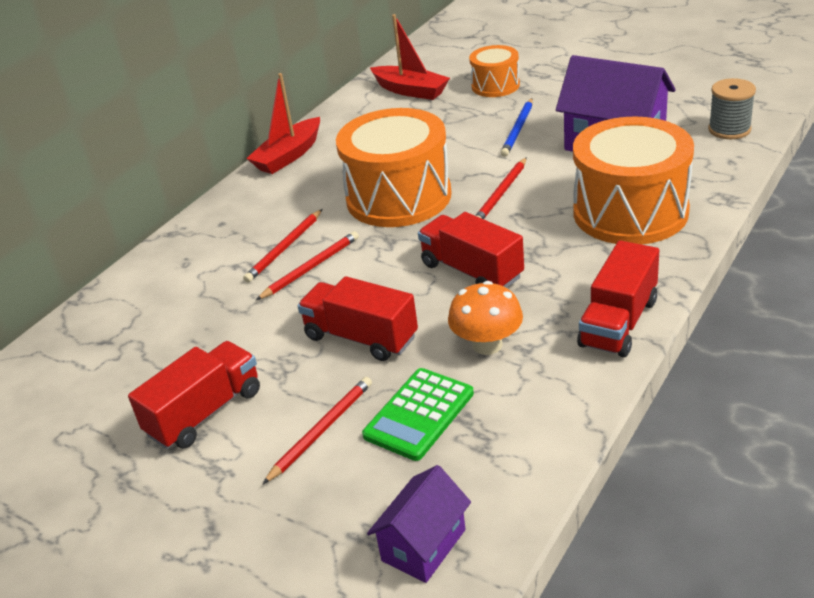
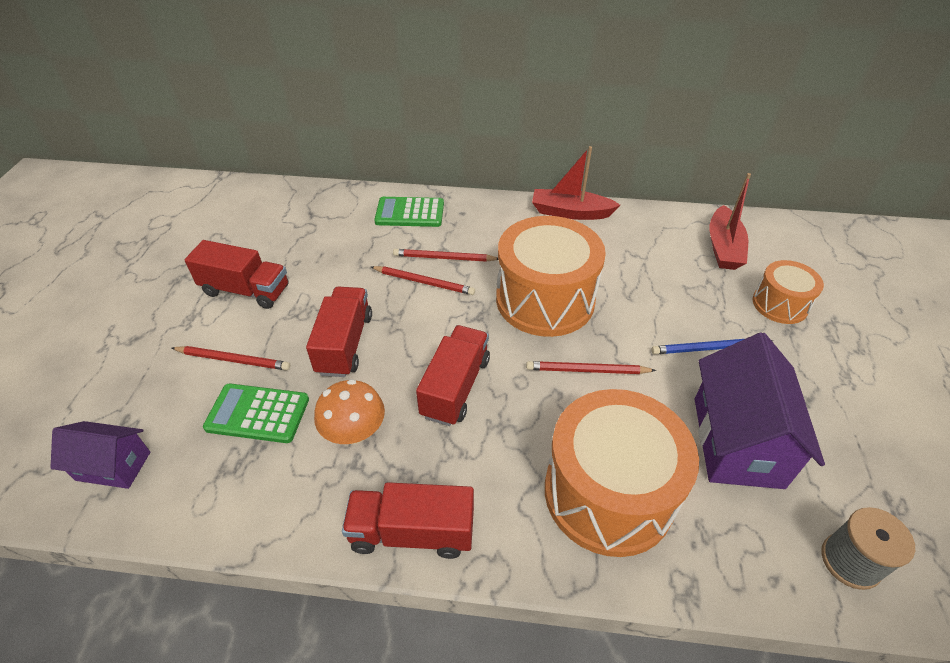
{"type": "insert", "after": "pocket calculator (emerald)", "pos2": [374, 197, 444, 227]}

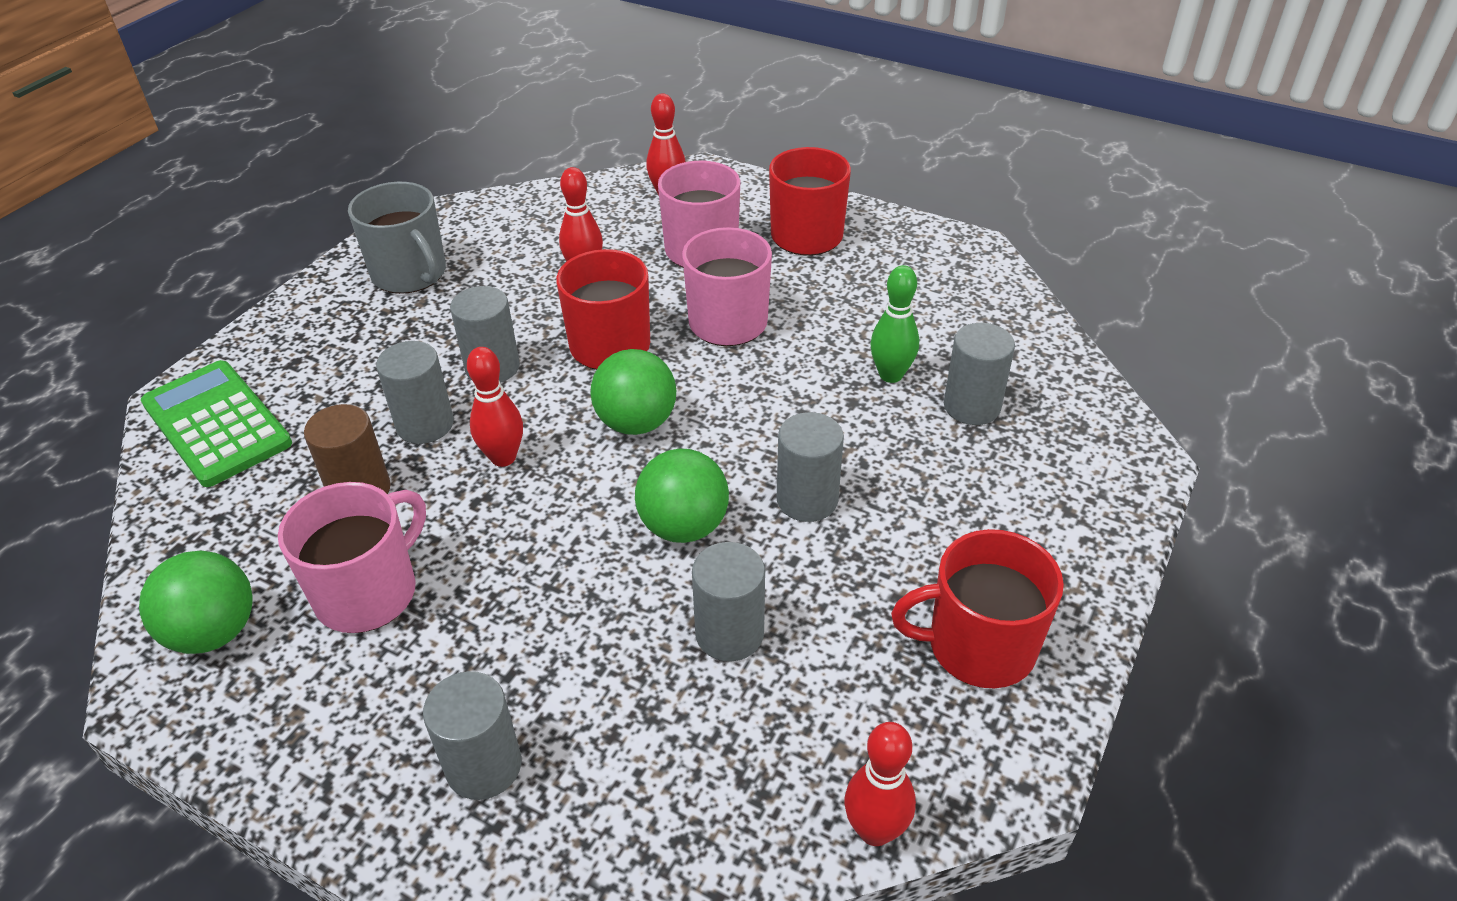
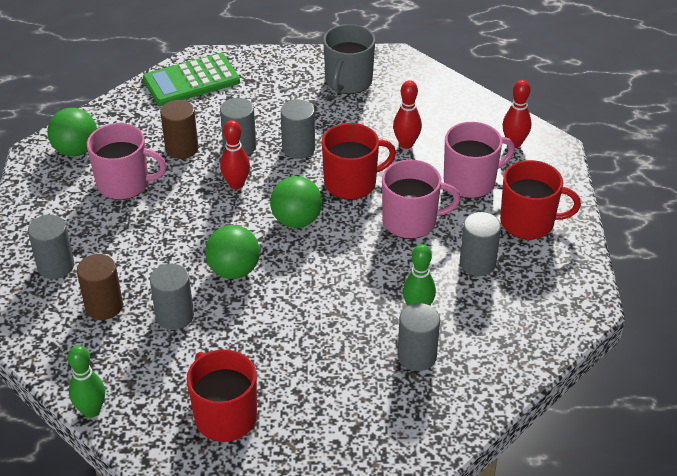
{"type": "recolor", "before": "tenpin (scarlet)", "after": "tenpin (emerald)", "pos1": [844, 722, 916, 846], "pos2": [68, 345, 105, 418]}
{"type": "insert", "after": "solid cylinder (dark brown)", "pos2": [77, 254, 123, 320]}
{"type": "rotate", "before": "pocket calculator (emerald)", "pos1": [141, 360, 292, 487], "pos2": [143, 53, 240, 106], "turn": -135}
{"type": "move", "before": "solid cylinder (ash-grey)", "pos1": [777, 412, 844, 522], "pos2": [460, 212, 501, 276]}

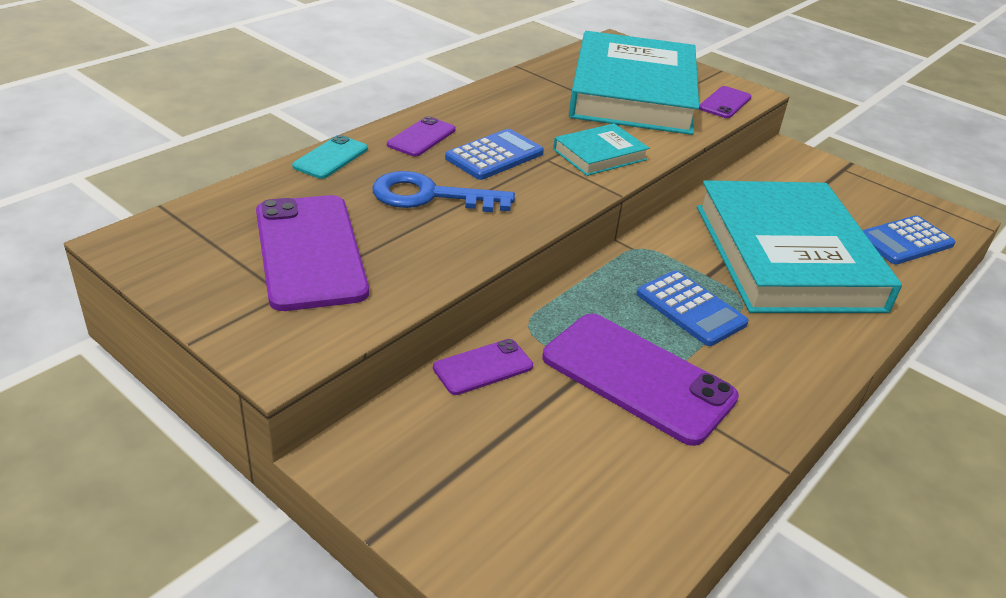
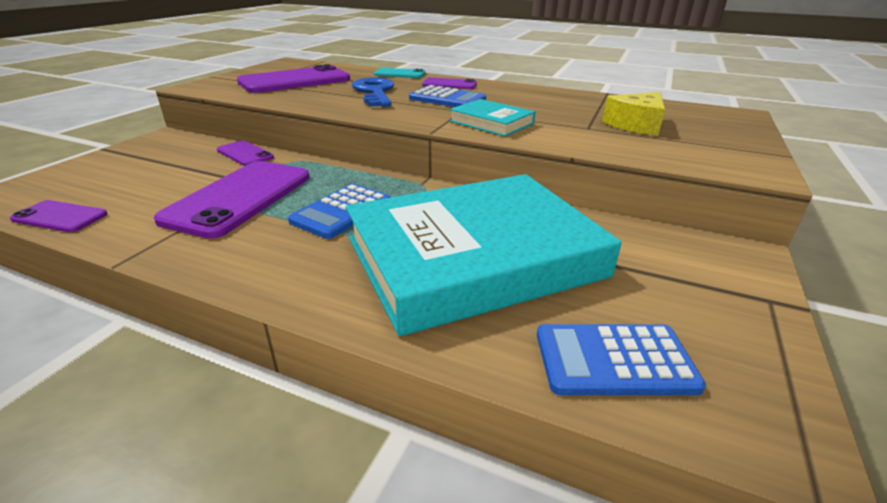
{"type": "move", "before": "smartphone (purple)", "pos1": [699, 86, 751, 118], "pos2": [10, 200, 107, 232]}
{"type": "rotate", "before": "pocket calculator (royal blue)", "pos1": [862, 215, 955, 264], "pos2": [537, 324, 706, 395], "turn": -45}
{"type": "replace", "before": "hardback (aqua)", "after": "cheese (golden)", "pos1": [569, 31, 699, 135], "pos2": [602, 92, 665, 136]}

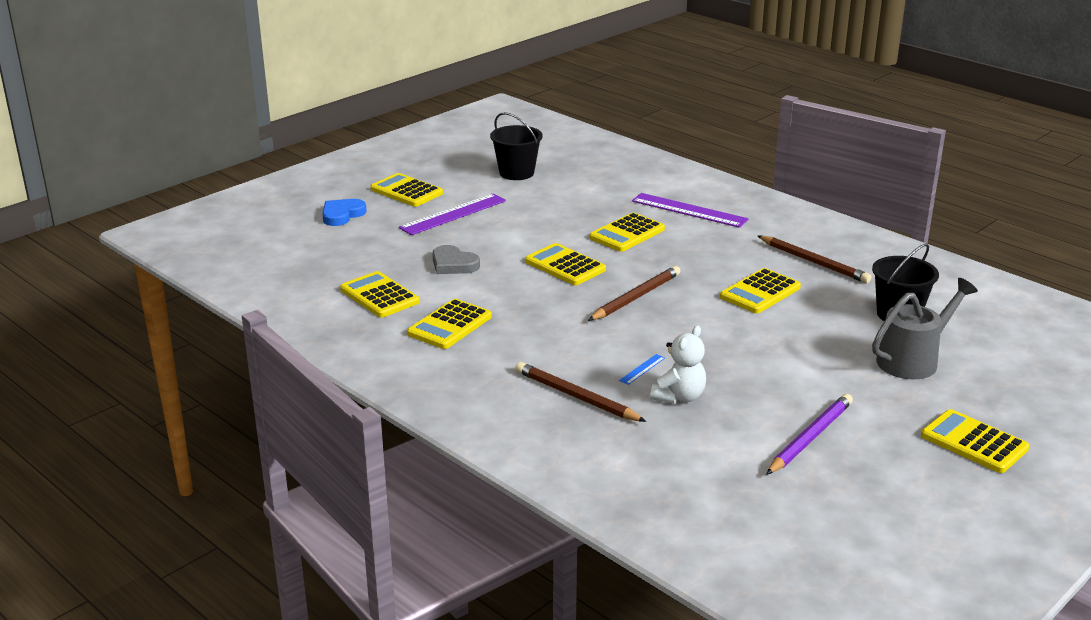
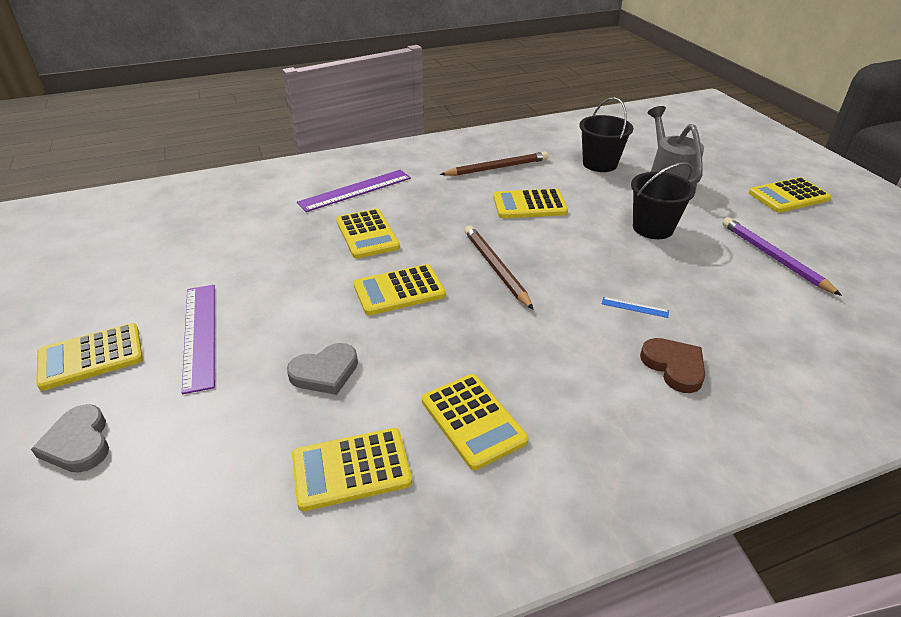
{"type": "recolor", "before": "heart (royal blue)", "after": "heart (ash-grey)", "pos1": [322, 199, 367, 226], "pos2": [31, 404, 109, 473]}
{"type": "rotate", "before": "pocket calculator (golden)", "pos1": [720, 268, 801, 313], "pos2": [493, 189, 568, 218], "turn": 105}
{"type": "rotate", "before": "measuring stick (royal blue)", "pos1": [619, 354, 665, 385], "pos2": [602, 297, 669, 318], "turn": -45}
{"type": "move", "before": "pail (black)", "pos1": [490, 112, 543, 180], "pos2": [631, 162, 696, 239]}
{"type": "replace", "before": "lead pencil (dark brown)", "after": "heart (dark brown)", "pos1": [515, 362, 646, 422], "pos2": [640, 338, 705, 393]}
{"type": "delete", "before": "stuffed bear (pure white)", "pos1": [650, 325, 706, 404]}

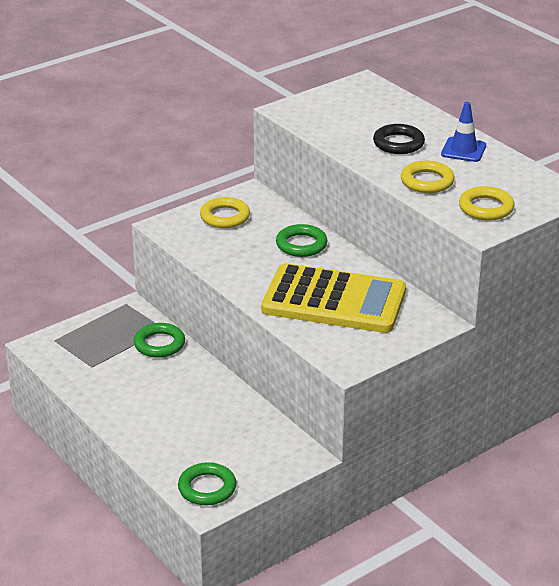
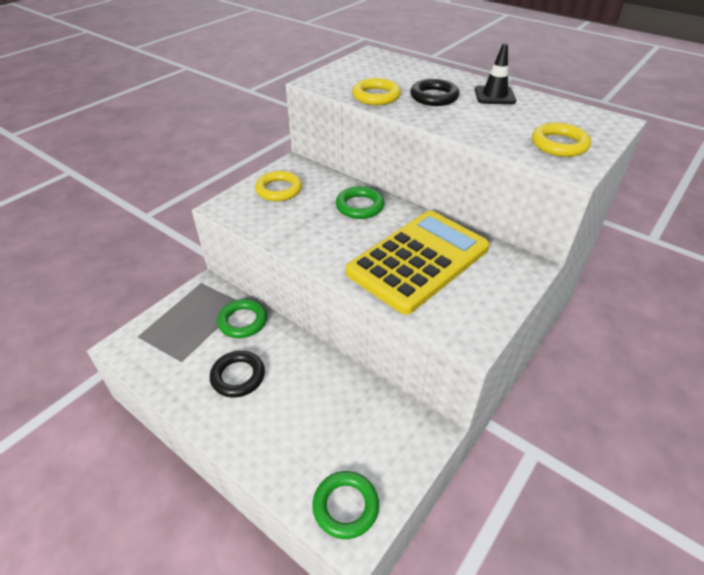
{"type": "insert", "after": "hoop (black)", "pos2": [210, 351, 265, 397]}
{"type": "rotate", "before": "pocket calculator (golden)", "pos1": [261, 263, 406, 333], "pos2": [346, 210, 490, 315], "turn": -45}
{"type": "move", "before": "hoop (golden)", "pos1": [401, 161, 455, 193], "pos2": [352, 78, 401, 105]}
{"type": "recolor", "before": "safety cone (royal blue)", "after": "safety cone (black)", "pos1": [441, 102, 486, 162], "pos2": [475, 43, 516, 104]}

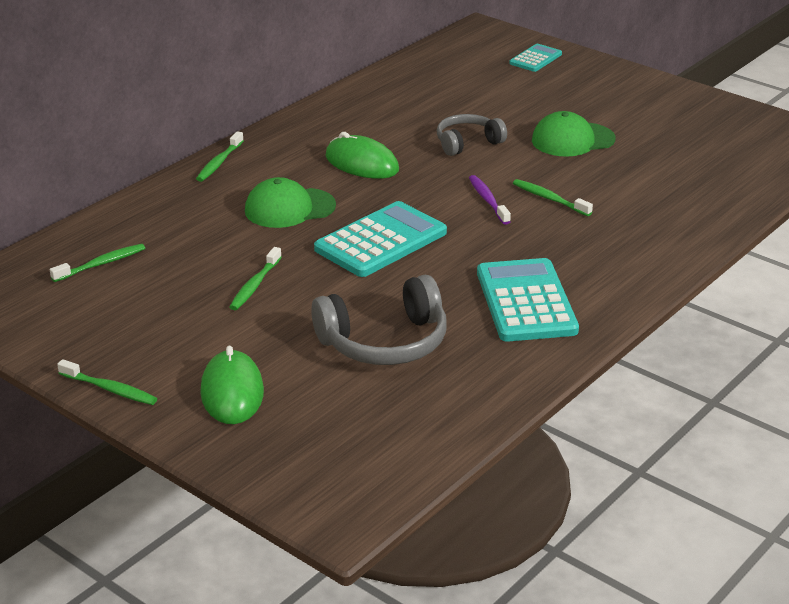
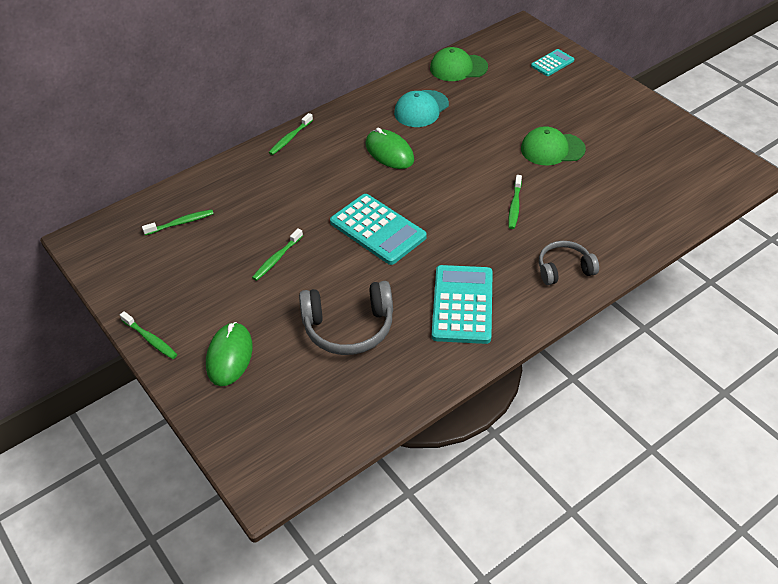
{"type": "rotate", "before": "pocket calculator (aqua)", "pos1": [314, 201, 447, 277], "pos2": [330, 194, 427, 265], "turn": 75}
{"type": "insert", "after": "cap (aqua)", "pos2": [394, 90, 449, 127]}
{"type": "move", "before": "cap (emerald)", "pos1": [245, 177, 336, 228], "pos2": [430, 47, 488, 81]}
{"type": "rotate", "before": "tooth brush (emerald)", "pos1": [513, 179, 593, 216], "pos2": [508, 175, 522, 229], "turn": -135}
{"type": "move", "before": "headphones (ash-grey)", "pos1": [437, 114, 507, 156], "pos2": [539, 241, 599, 285]}
{"type": "delete", "before": "tooth brush (purple)", "pos1": [469, 175, 511, 225]}

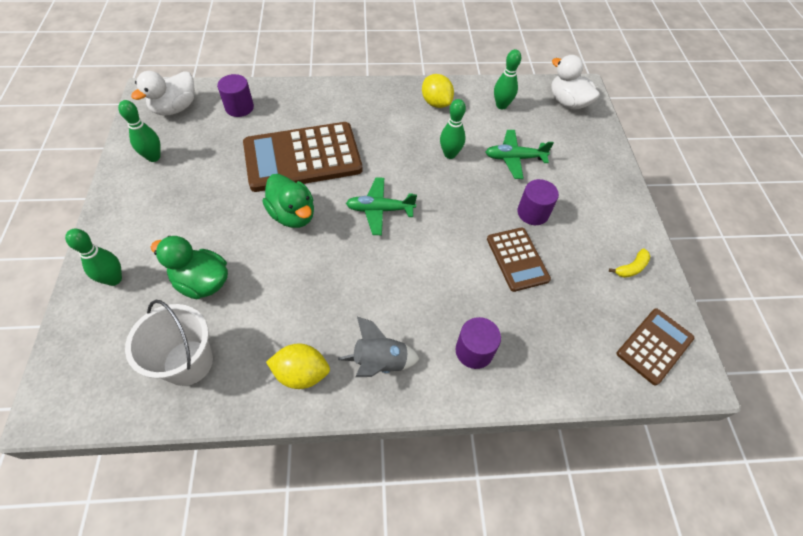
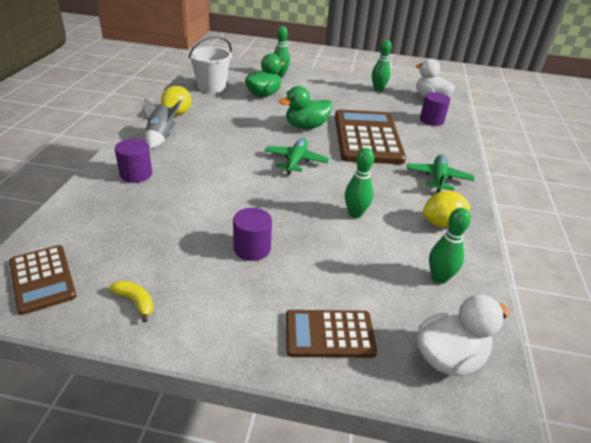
{"type": "rotate", "before": "banana fruit (golden)", "pos1": [609, 248, 650, 278], "pos2": [109, 280, 154, 322], "turn": 150}
{"type": "move", "before": "pocket calculator (dark brown)", "pos1": [487, 227, 551, 292], "pos2": [286, 310, 377, 358]}
{"type": "move", "before": "aeroplane (emerald)", "pos1": [486, 130, 554, 179], "pos2": [407, 155, 474, 193]}

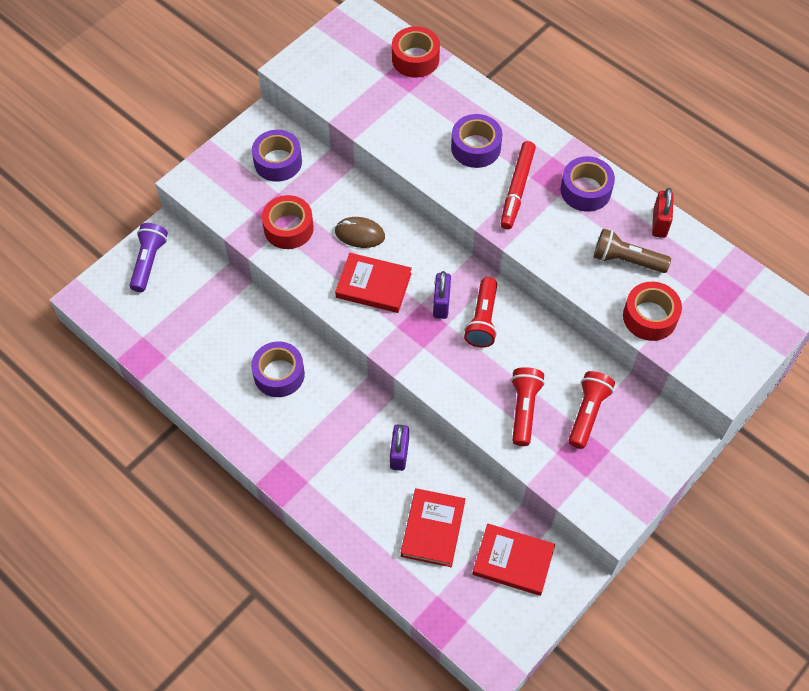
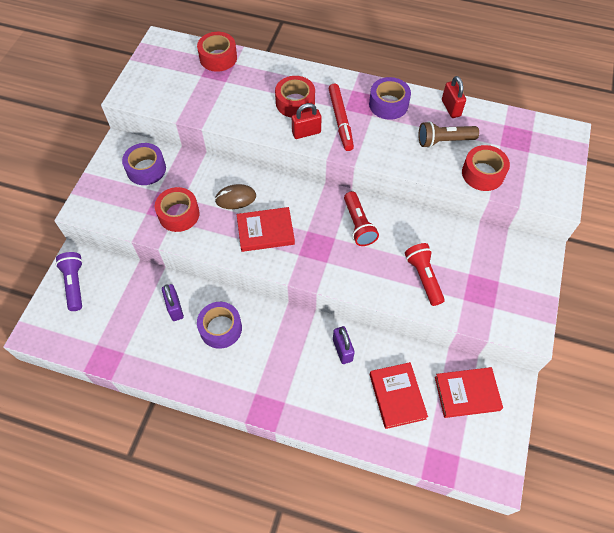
{"type": "move", "before": "small lock (purple)", "pos1": [433, 271, 451, 319], "pos2": [162, 284, 184, 321]}
{"type": "recolor", "before": "tape (purple)", "after": "tape (scarlet)", "pos1": [451, 114, 502, 168], "pos2": [275, 76, 315, 118]}
{"type": "insert", "after": "small lock (scarlet)", "pos2": [292, 103, 322, 139]}
{"type": "delete", "before": "torch (scarlet)", "pos1": [569, 371, 615, 449]}

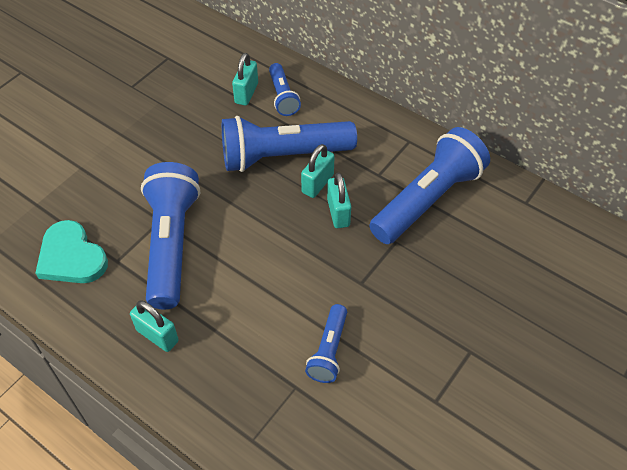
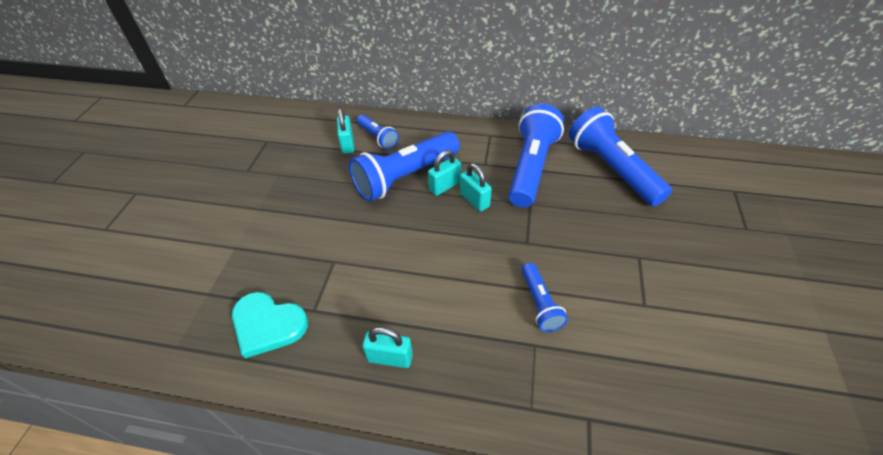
{"type": "rotate", "before": "small lock (aqua)", "pos1": [301, 144, 335, 198], "pos2": [428, 150, 461, 196], "turn": 45}
{"type": "move", "before": "torch (royal blue)", "pos1": [141, 162, 200, 309], "pos2": [569, 107, 672, 207]}

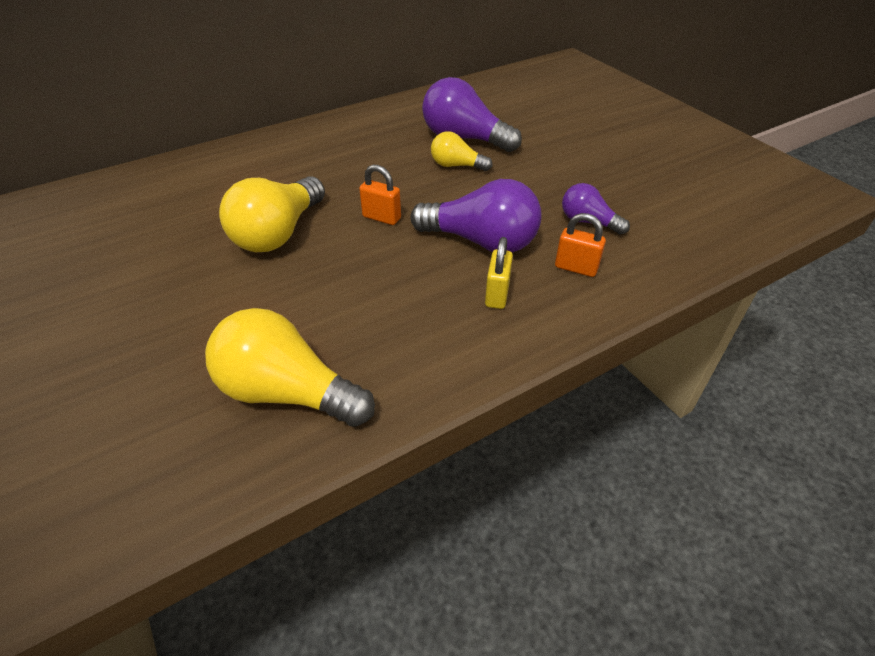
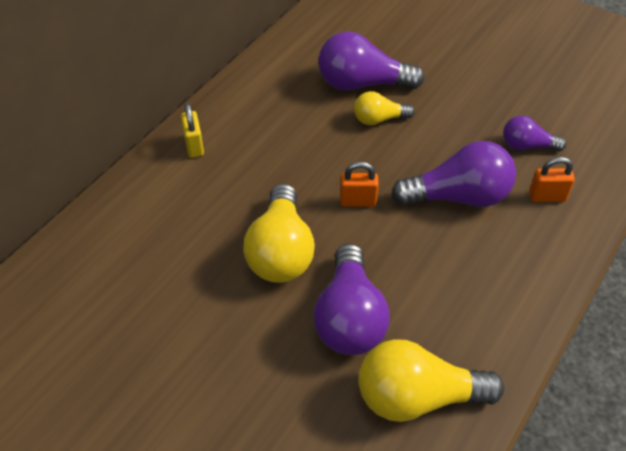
{"type": "move", "before": "small lock (golden)", "pos1": [485, 237, 513, 309], "pos2": [181, 103, 204, 158]}
{"type": "insert", "after": "light bulb (purple)", "pos2": [313, 243, 390, 355]}

